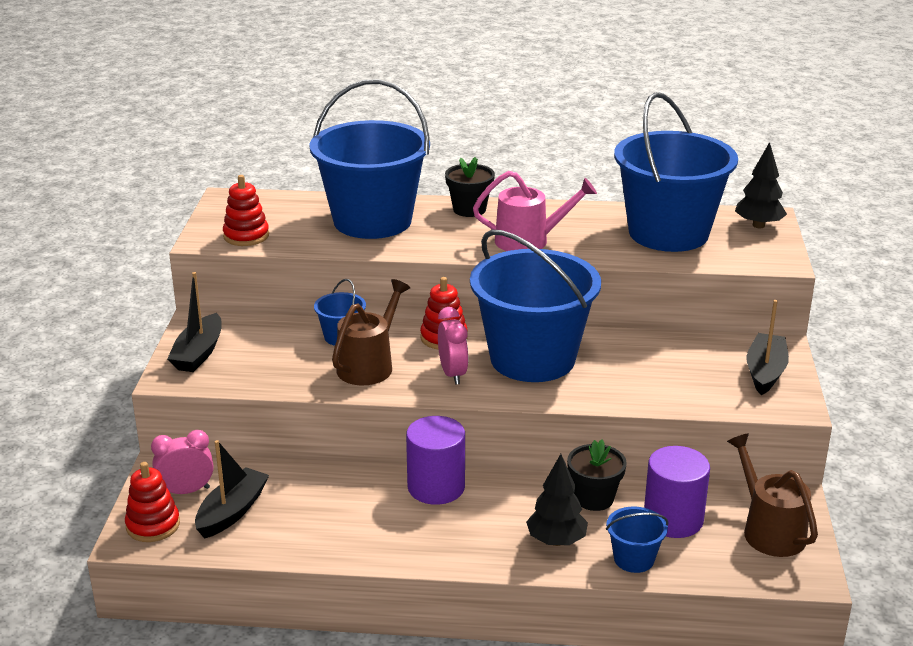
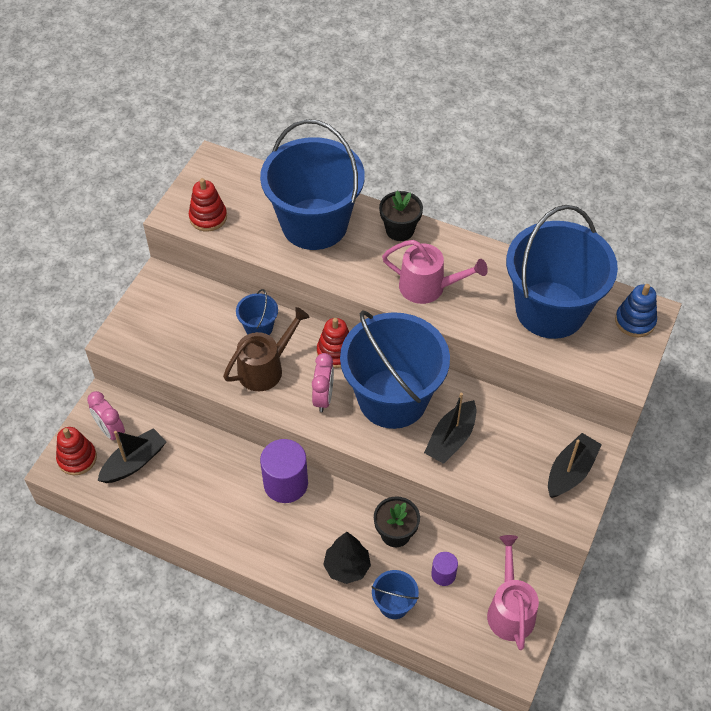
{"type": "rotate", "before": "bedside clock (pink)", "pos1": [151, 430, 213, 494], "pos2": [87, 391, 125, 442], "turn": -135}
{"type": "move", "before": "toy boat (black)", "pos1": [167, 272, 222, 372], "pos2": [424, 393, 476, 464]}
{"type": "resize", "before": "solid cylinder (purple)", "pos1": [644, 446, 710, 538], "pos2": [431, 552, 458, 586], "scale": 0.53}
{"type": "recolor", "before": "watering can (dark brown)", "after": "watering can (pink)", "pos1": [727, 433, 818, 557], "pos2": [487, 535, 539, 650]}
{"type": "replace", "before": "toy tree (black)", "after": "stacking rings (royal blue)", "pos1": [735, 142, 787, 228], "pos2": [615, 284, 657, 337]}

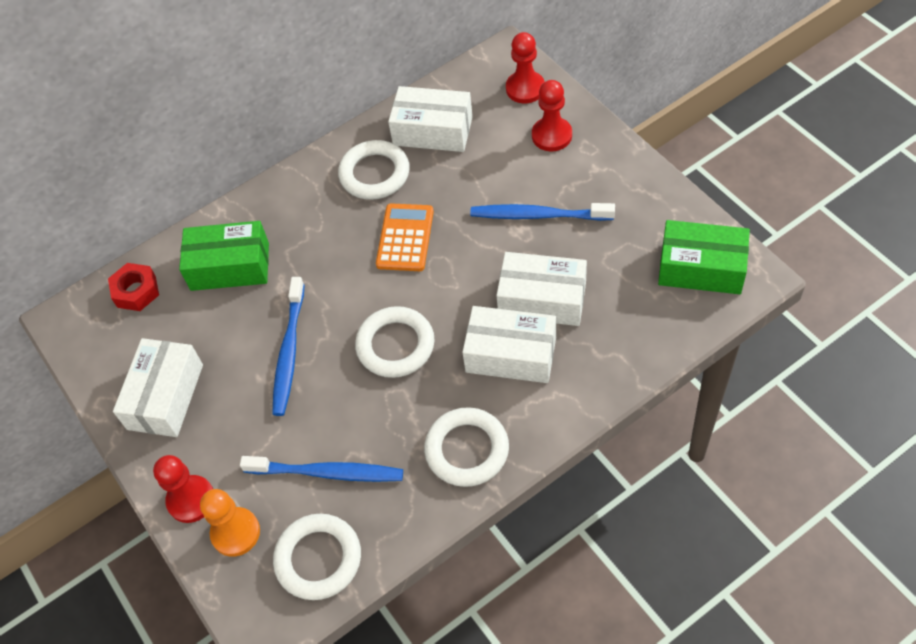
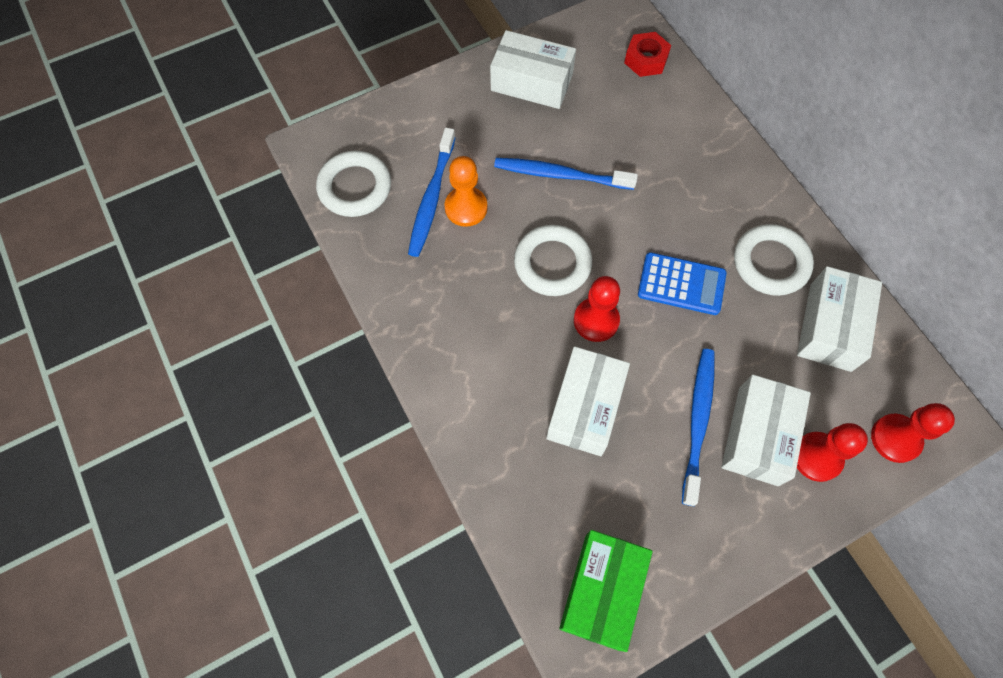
{"type": "move", "before": "chess pawn (orange)", "pos1": [200, 489, 260, 557], "pos2": [445, 156, 488, 227]}
{"type": "move", "before": "chess pawn (scarlet)", "pos1": [153, 455, 213, 523], "pos2": [574, 276, 620, 342]}
{"type": "recolor", "before": "pocket calculator (orange)", "after": "pocket calculator (royal blue)", "pos1": [376, 203, 434, 271], "pos2": [638, 252, 727, 315]}
{"type": "move", "before": "parcel (pure white)", "pos1": [462, 306, 556, 383], "pos2": [721, 375, 811, 486]}
{"type": "delete", "before": "parcel (emerald)", "pos1": [179, 221, 269, 291]}
{"type": "delete", "before": "hoop (pure white)", "pos1": [424, 407, 509, 487]}

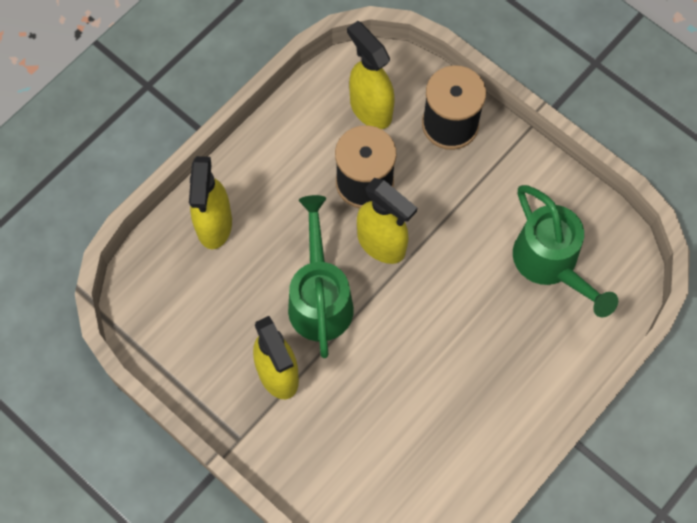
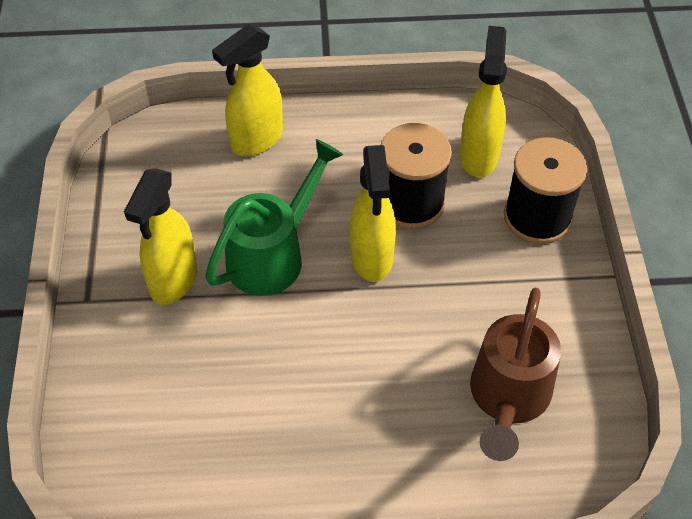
{"type": "recolor", "before": "watering can (emerald)", "after": "watering can (dark brown)", "pos1": [513, 185, 618, 317], "pos2": [470, 288, 561, 461]}

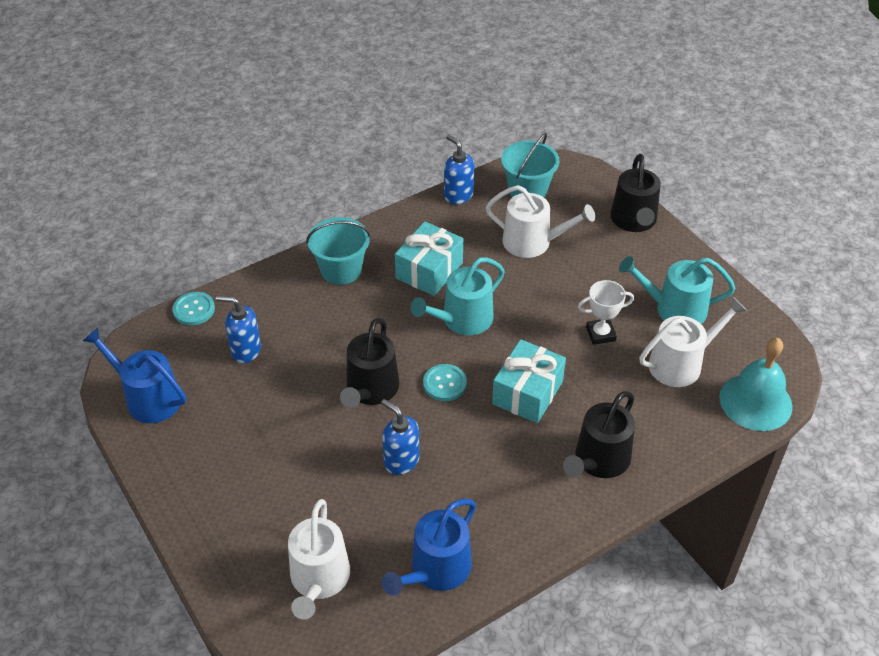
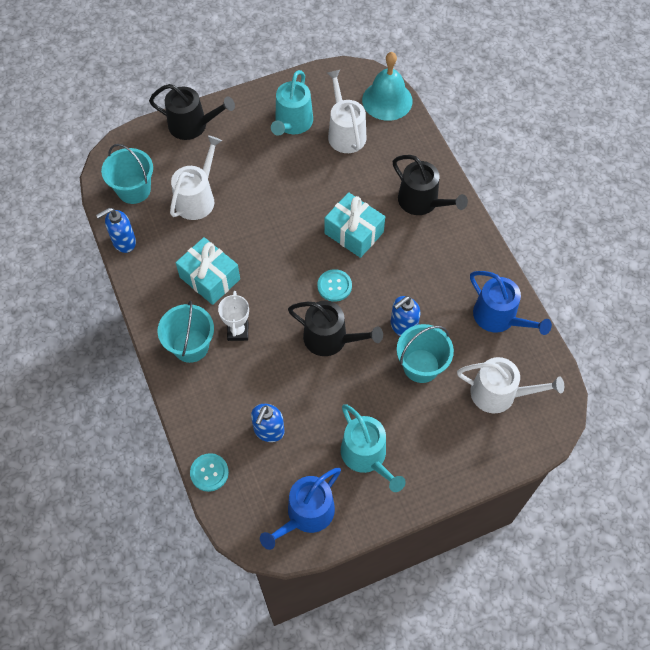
{"type": "move", "before": "prize cup (pure white)", "pos1": [578, 280, 634, 345], "pos2": [218, 291, 249, 341]}
{"type": "move", "before": "watering can (aqua)", "pos1": [411, 257, 505, 335], "pos2": [341, 404, 406, 492]}
{"type": "insert", "after": "pail (aqua)", "pos2": [397, 324, 454, 383]}

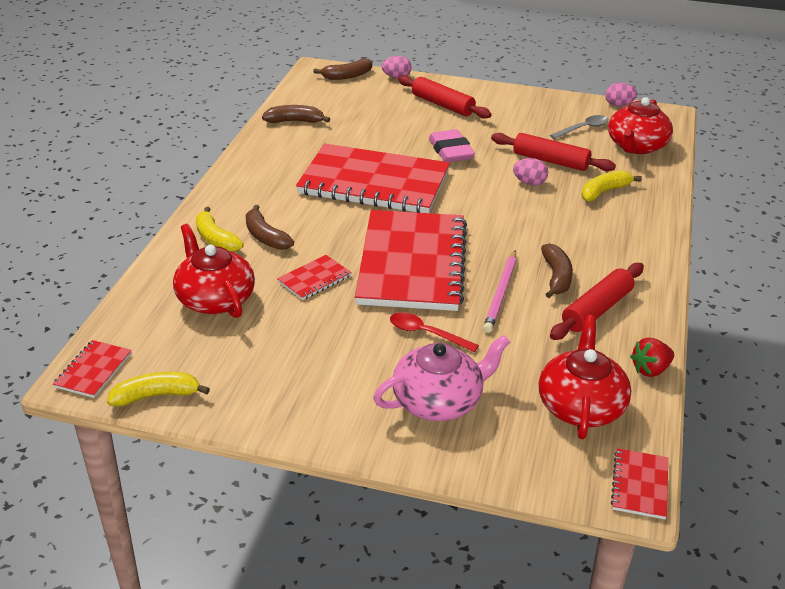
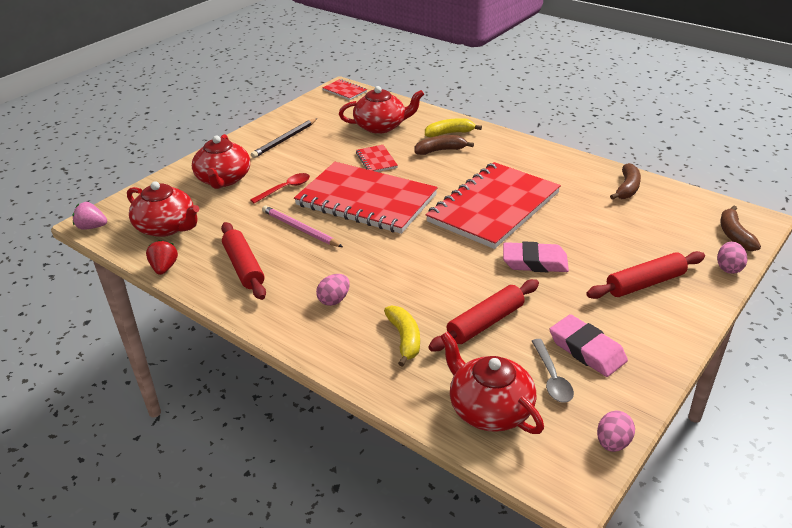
{"type": "replace", "before": "exercise book (scarlet)", "after": "toy strawberry (pink)", "pos1": [611, 448, 668, 519], "pos2": [73, 202, 107, 230]}
{"type": "recolor", "before": "china teapot (pink)", "after": "china teapot (scarlet)", "pos1": [373, 335, 510, 421], "pos2": [192, 134, 250, 189]}
{"type": "insert", "after": "lead pencil (black)", "pos2": [251, 119, 317, 158]}
{"type": "move", "before": "egg shape (pink)", "pos1": [513, 158, 548, 185], "pos2": [316, 274, 350, 306]}
{"type": "insert", "after": "gum eraser (pink)", "pos2": [549, 314, 628, 377]}
{"type": "delete", "before": "banana fruit (golden)", "pos1": [107, 372, 210, 406]}
{"type": "delete", "before": "banana fruit (dark brown)", "pos1": [541, 243, 573, 298]}

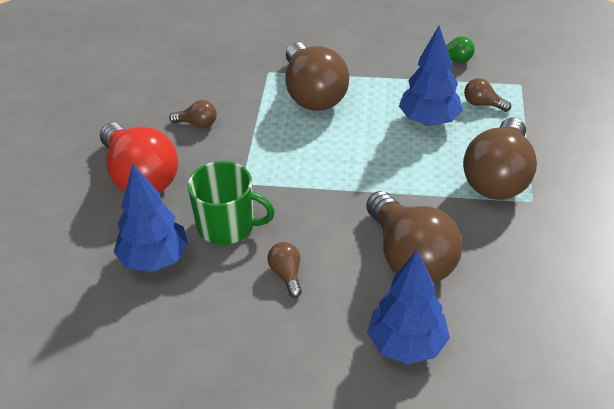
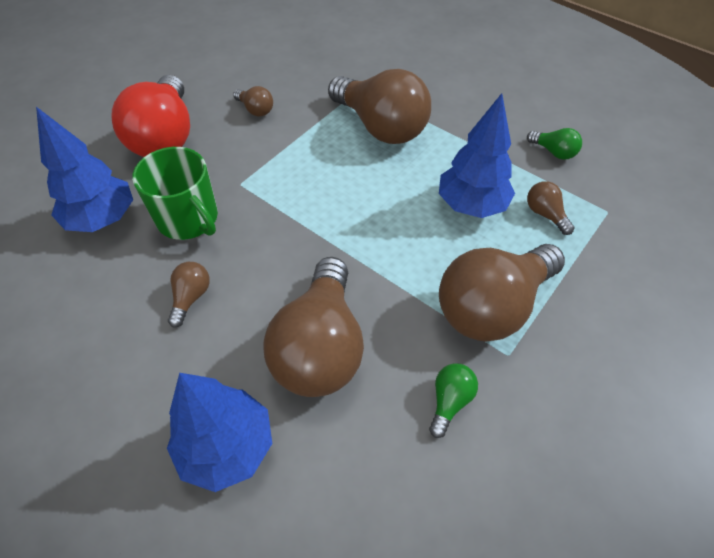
{"type": "rotate", "before": "light bulb (dark brown)", "pos1": [286, 42, 349, 111], "pos2": [328, 69, 431, 144], "turn": -60}
{"type": "insert", "after": "light bulb (emerald)", "pos2": [429, 363, 478, 438]}

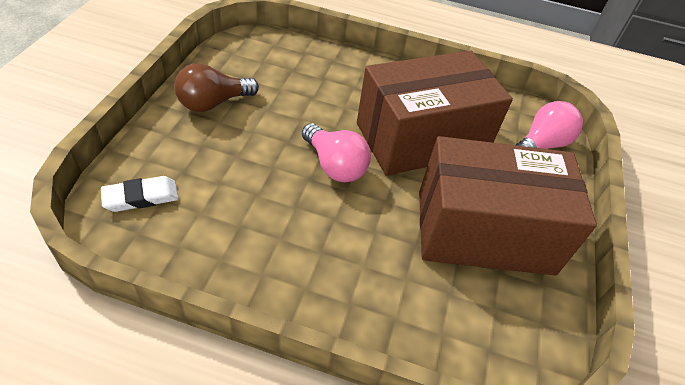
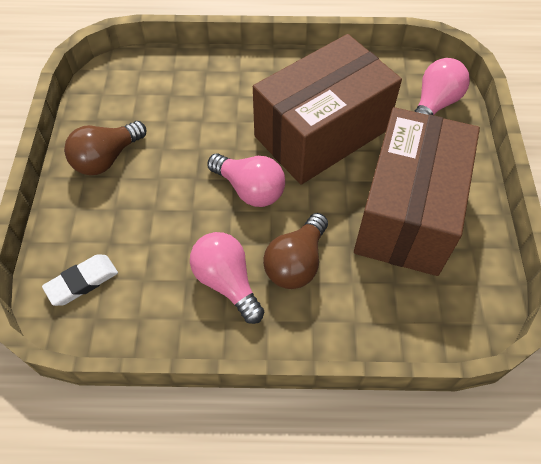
{"type": "insert", "after": "light bulb (pink)", "pos2": [190, 232, 264, 324]}
{"type": "insert", "after": "light bulb (dark brown)", "pos2": [263, 213, 328, 289]}
{"type": "rotate", "before": "parcel (dark brown)", "pos1": [419, 136, 597, 276], "pos2": [354, 107, 480, 276], "turn": -60}

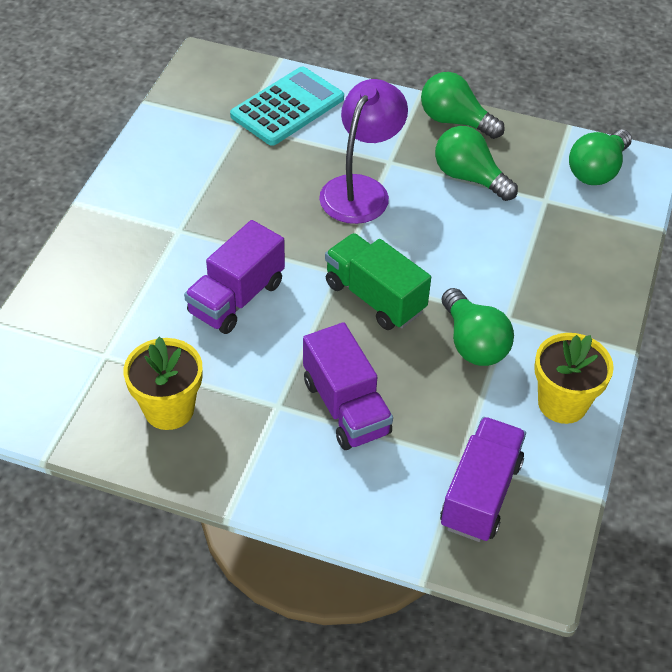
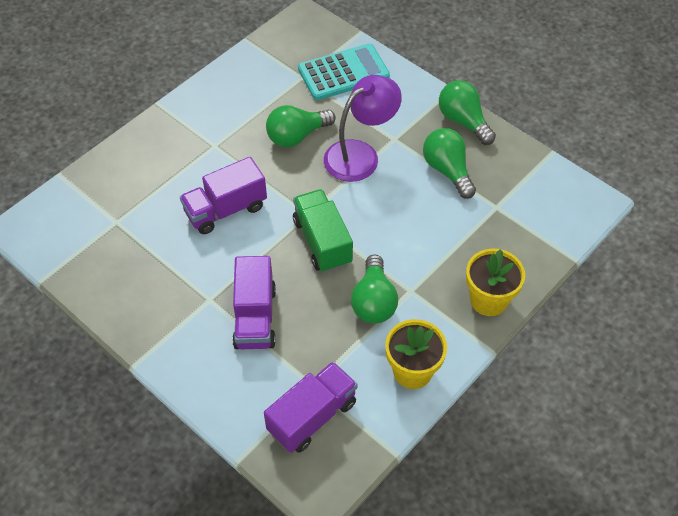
{"type": "move", "before": "light bulb (emerald)", "pos1": [569, 129, 632, 185], "pos2": [266, 105, 336, 147]}
{"type": "move", "before": "potted plant (golden)", "pos1": [123, 337, 202, 430], "pos2": [466, 249, 525, 316]}

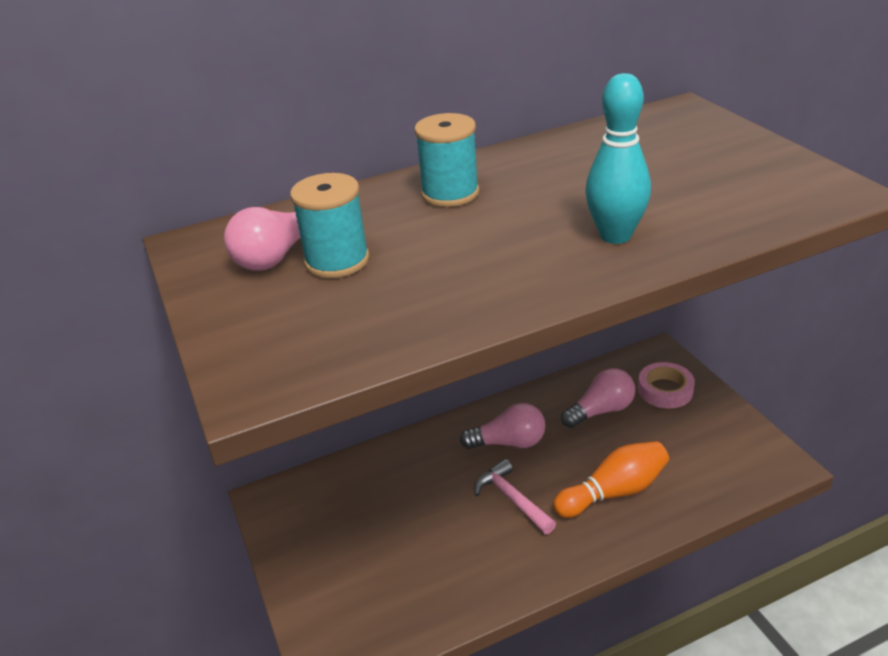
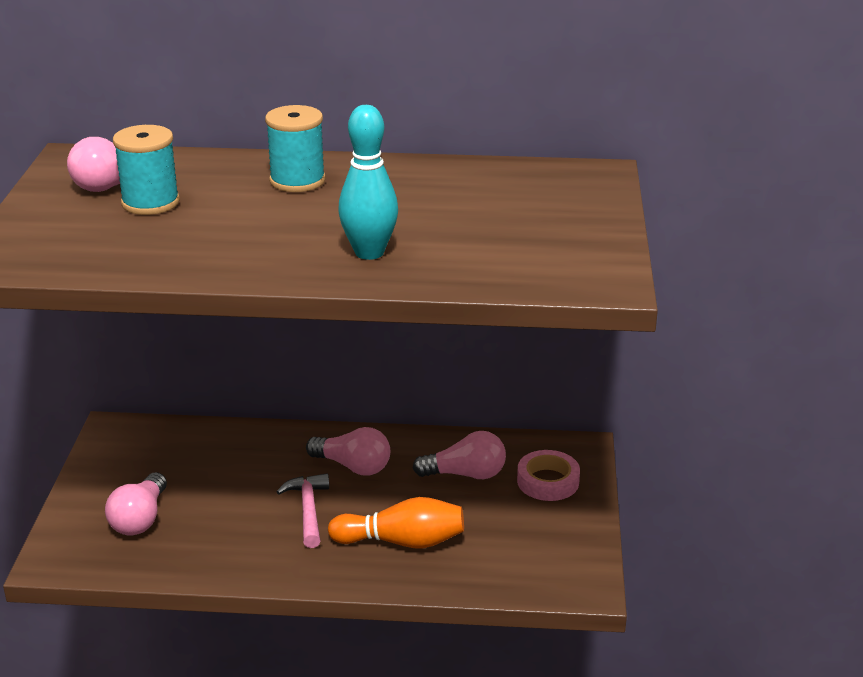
{"type": "insert", "after": "light bulb (pink)", "pos2": [105, 472, 167, 536]}

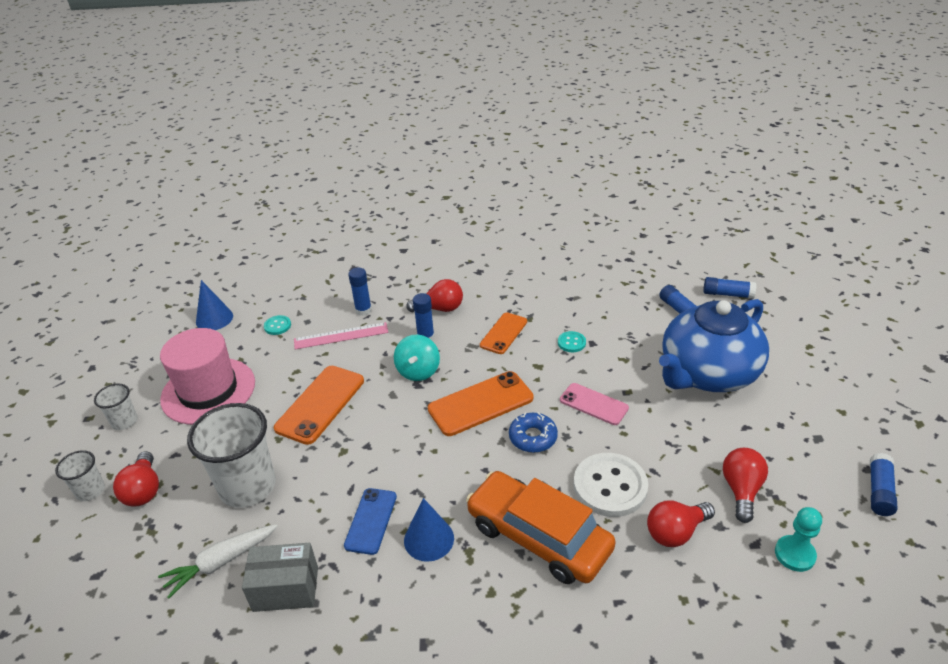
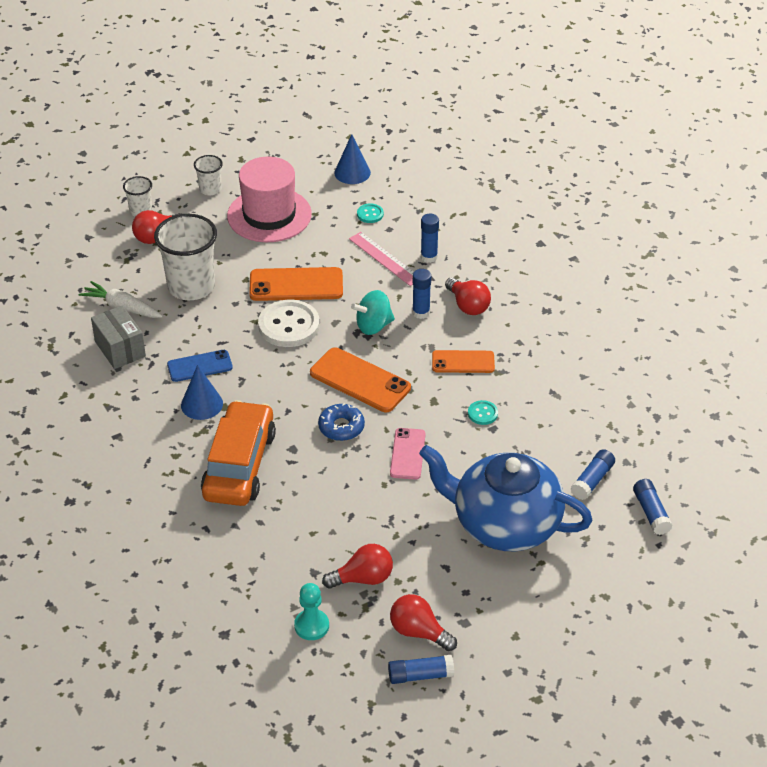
{"type": "move", "before": "shirt button (pure white)", "pos1": [573, 453, 648, 517], "pos2": [258, 300, 320, 347]}
{"type": "move", "before": "light bulb (scarlet)", "pos1": [647, 501, 715, 547], "pos2": [390, 594, 457, 651]}

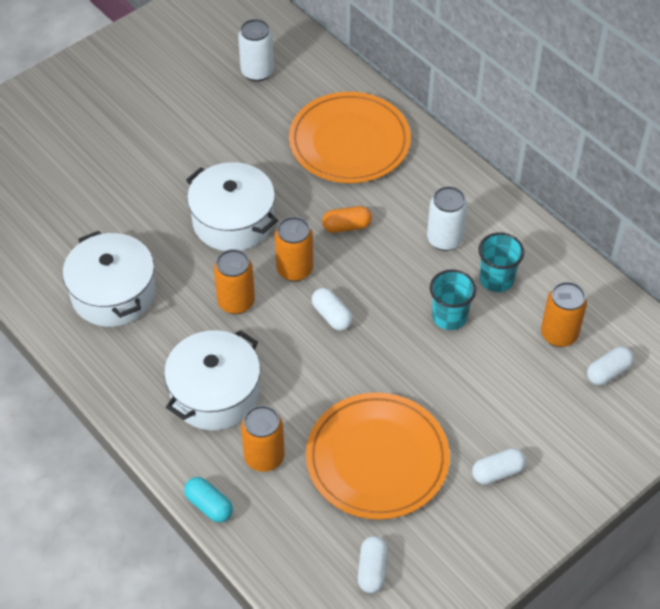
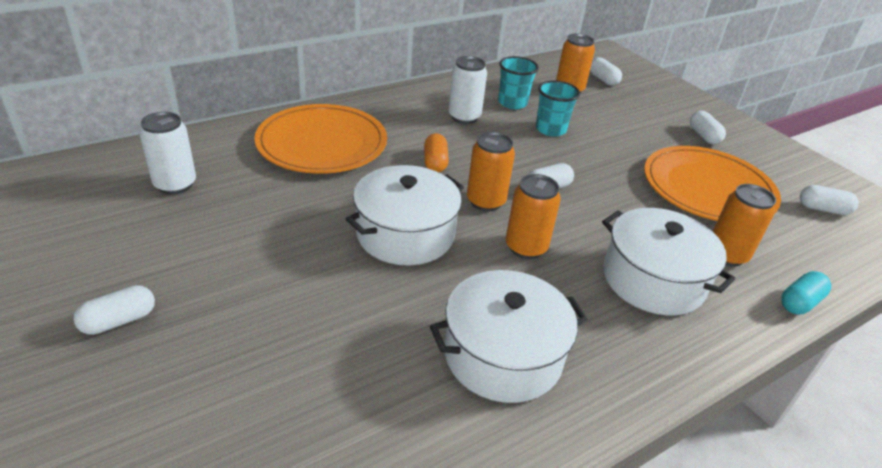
{"type": "insert", "after": "capsule (pure white)", "pos2": [73, 285, 155, 335]}

